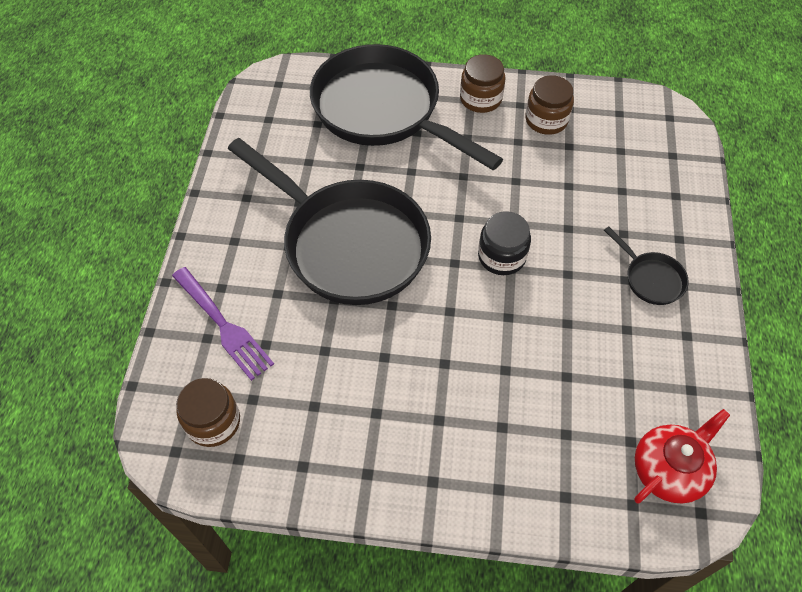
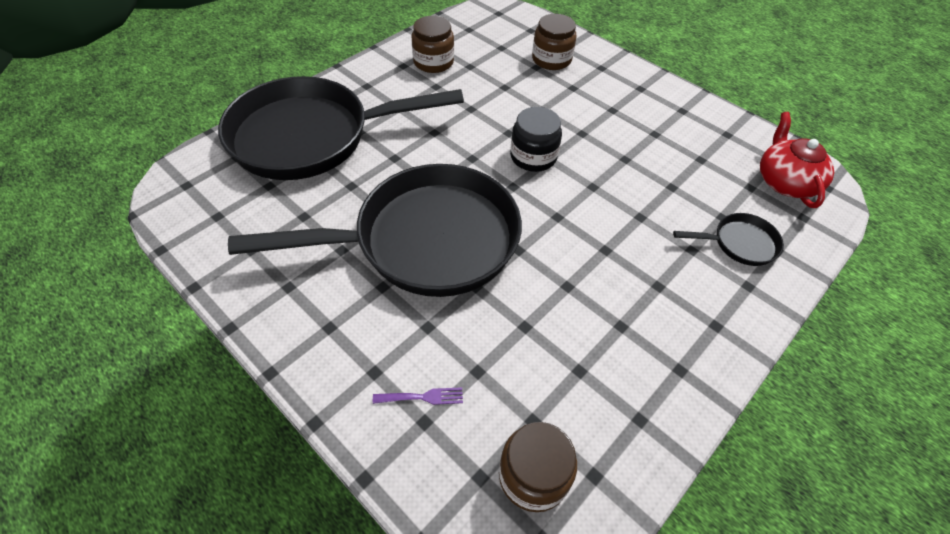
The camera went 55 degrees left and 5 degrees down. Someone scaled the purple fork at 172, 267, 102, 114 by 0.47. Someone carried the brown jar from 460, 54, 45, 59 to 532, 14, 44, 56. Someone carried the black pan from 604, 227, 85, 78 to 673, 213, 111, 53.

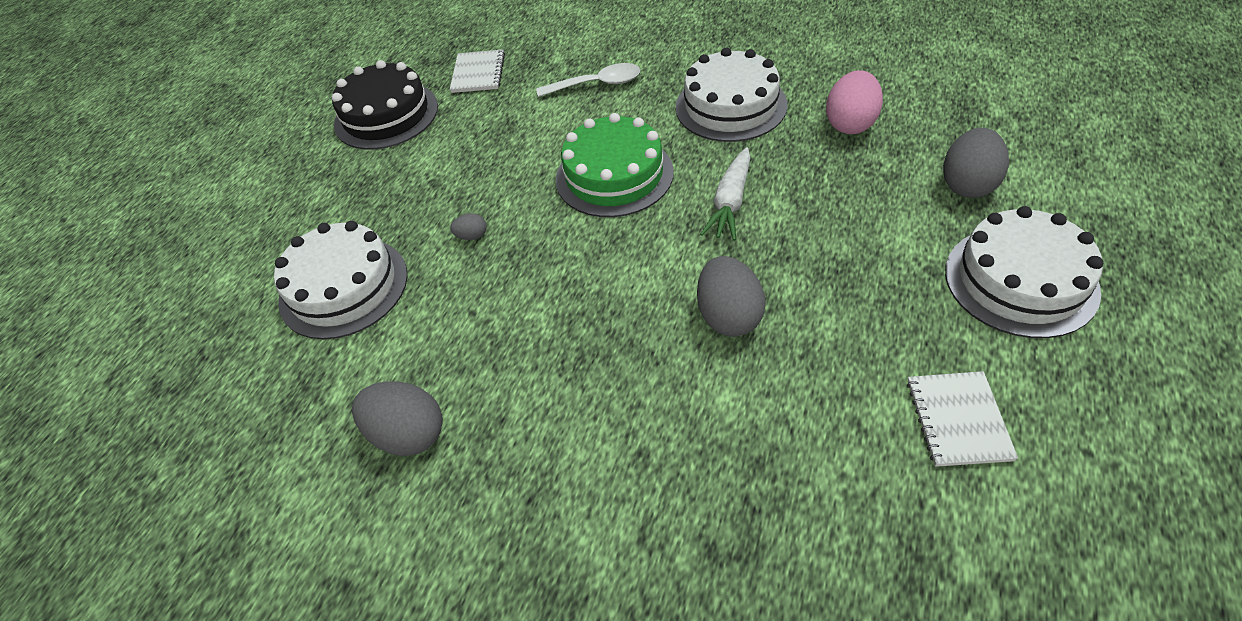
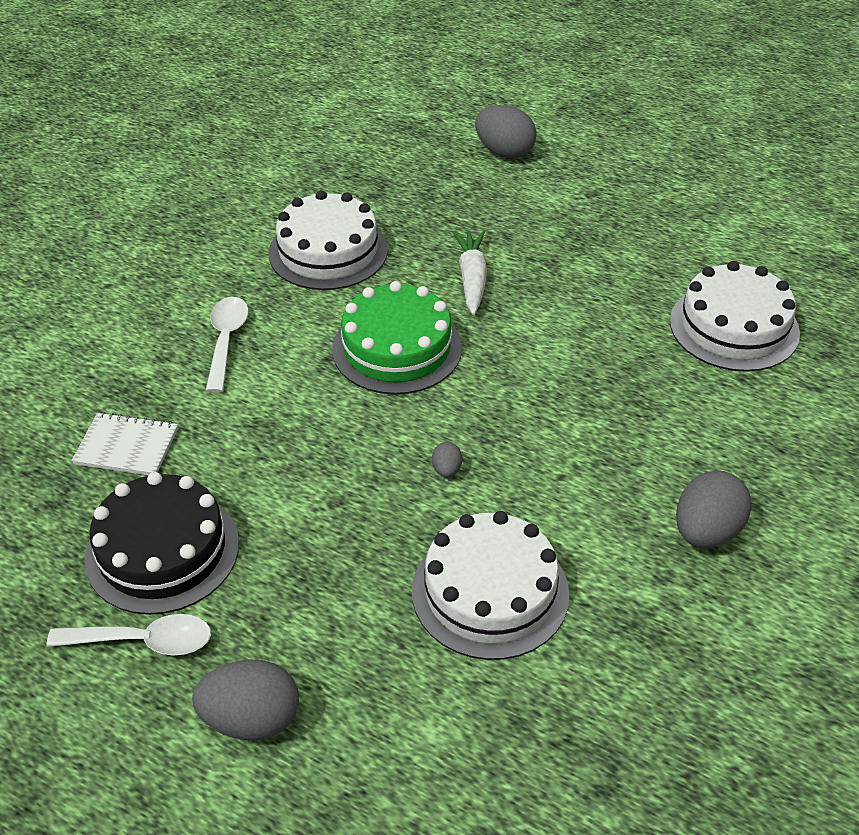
The camera went 85 degrees left and 5 degrees down. Someone carried the grey egg from 697, 256, 69, 81 to 192, 659, 107, 81. Someone rotated the white carrot at 700, 147, 50, 94 by 120 degrees counterclockwise. Someone took away the pink egg at 826, 70, 57, 64. Someone took away the white notebook at 907, 371, 111, 96. Someone carried the white cake from 945, 206, 158, 132 to 670, 261, 130, 111. Someone put down the white spoon at 47, 614, 164, 42.

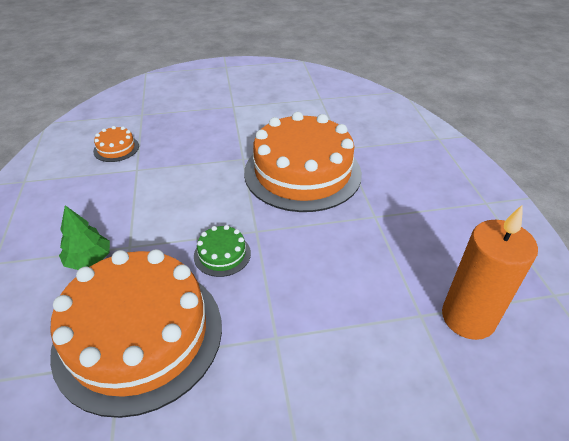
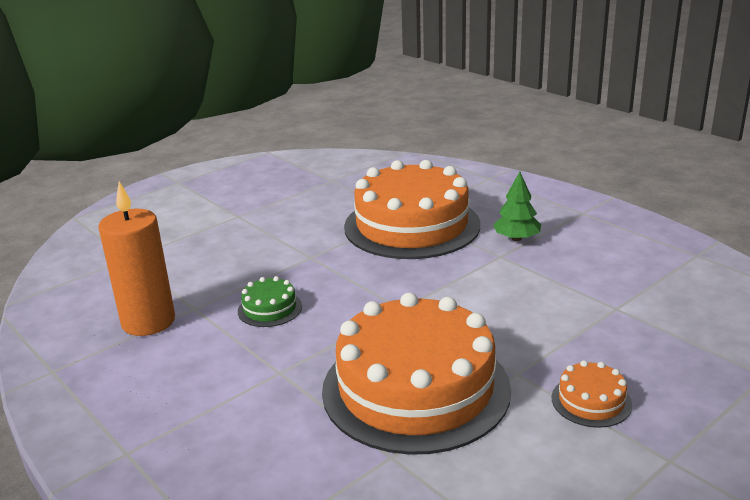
The camera went 150 degrees right and 15 degrees down. Someone carried the orange cake from 93, 126, 46, 36 to 552, 360, 80, 68. Someone carried the green cake from 194, 225, 57, 52 to 238, 276, 64, 51.

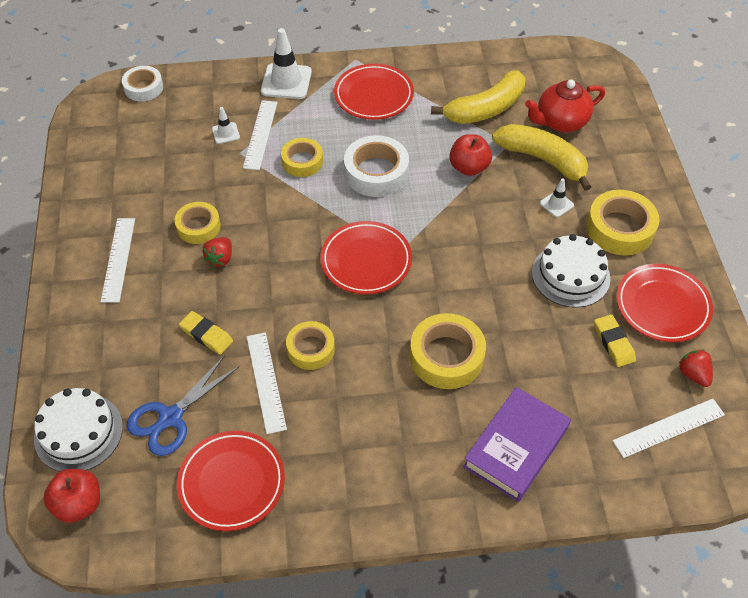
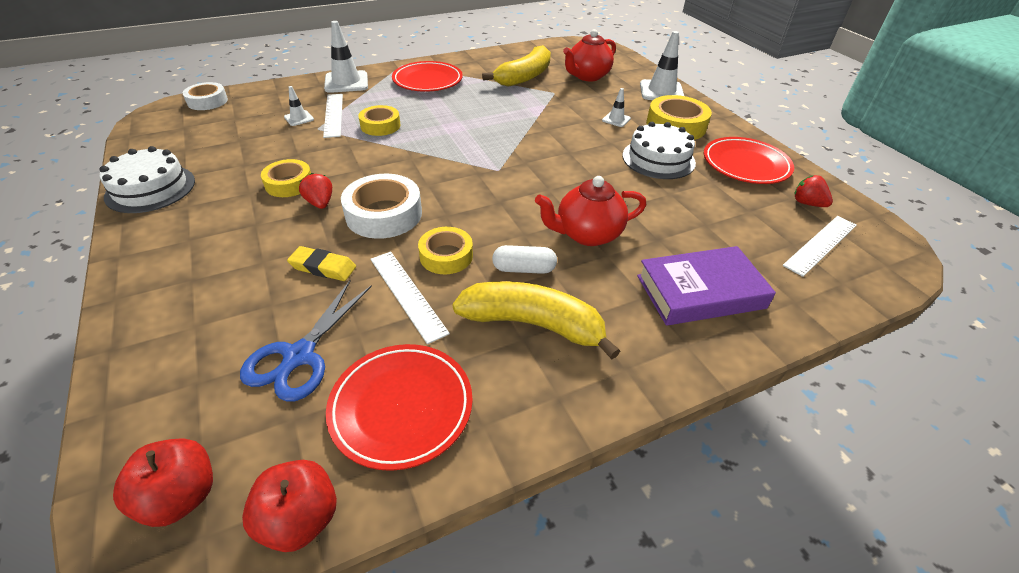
The camera went 20 degrees left and 10 degrees down. Someone carried the white cake from 34, 388, 89, 84 to 100, 146, 95, 67. Someone took away the white ruler at 100, 218, 35, 85. Someone rotated the red strawberry at 203, 237, 29, 30 by 150 degrees clockwise. Someone took away the red plate at 320, 221, 92, 73. Someone carried the white tape from 344, 135, 65, 62 to 341, 174, 81, 65. Someone swapped the yellow tape at 410, 313, 76, 76 for the red teapot at 535, 176, 111, 70. Someone carried the red apple from 449, 134, 43, 42 to 242, 460, 95, 92. Someone rotated the purple book at 463, 387, 108, 115 by 60 degrees clockwise. Someone carried the yellow banana from 492, 124, 99, 67 to 452, 281, 168, 78. Someone took away the yellow eraser at 594, 314, 42, 53. Someone put down the white capsule at 492, 245, 65, 29. Someone put down the white traffic cone at 640, 31, 44, 69.

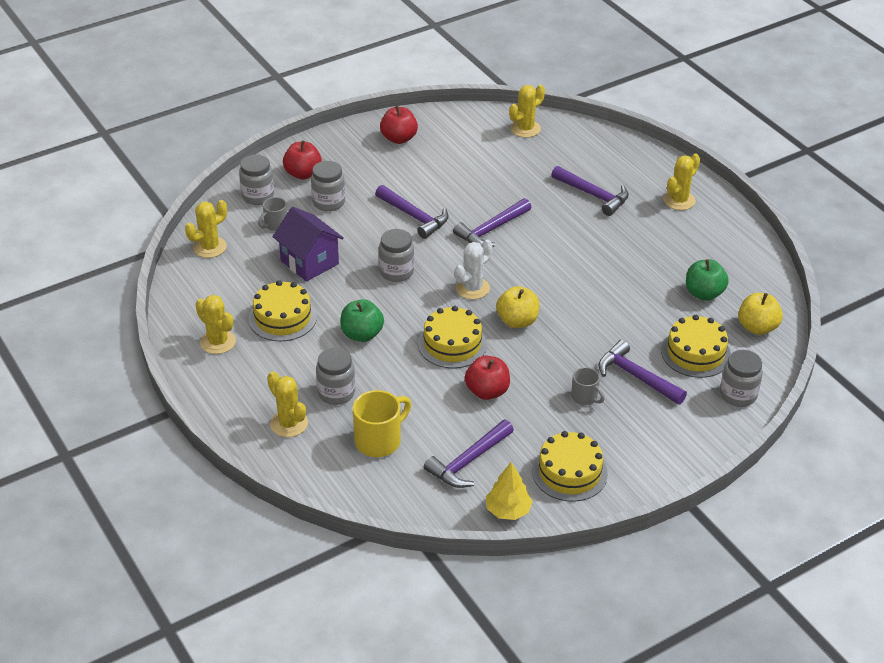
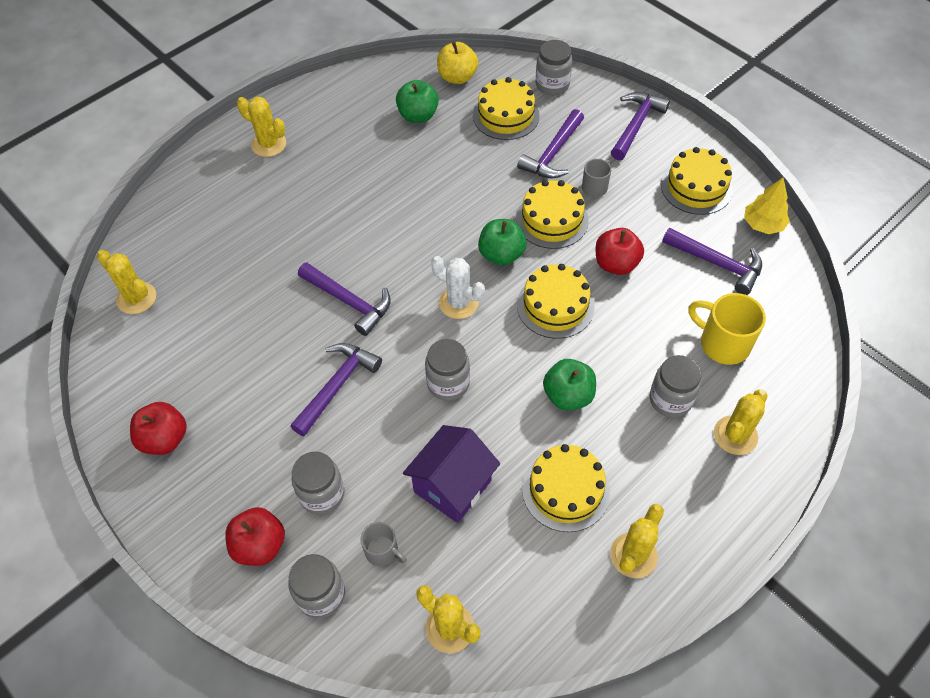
The camera went 100 degrees left and 15 degrees up. Someone repainted the yellow apple at 496, 286, 44, 42, which became the green apple at 478, 219, 49, 47. Someone carried the purple hammer from 551, 166, 78, 50 to 611, 92, 59, 68. Someone put down the yellow cake at 516, 180, 73, 69.

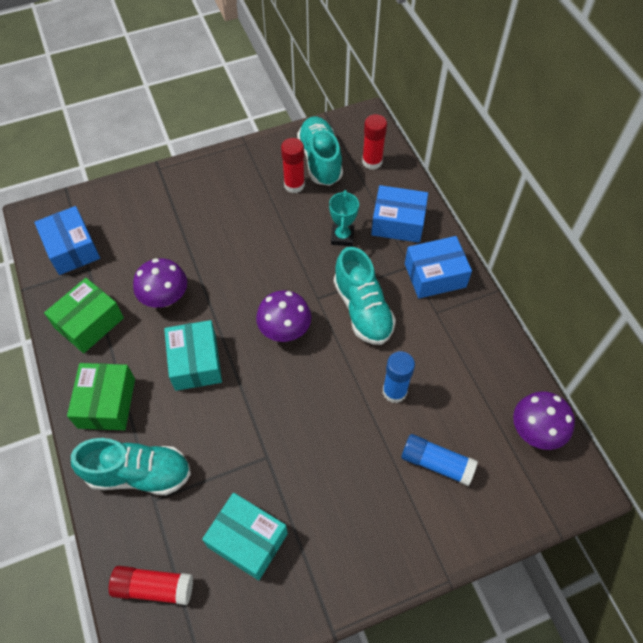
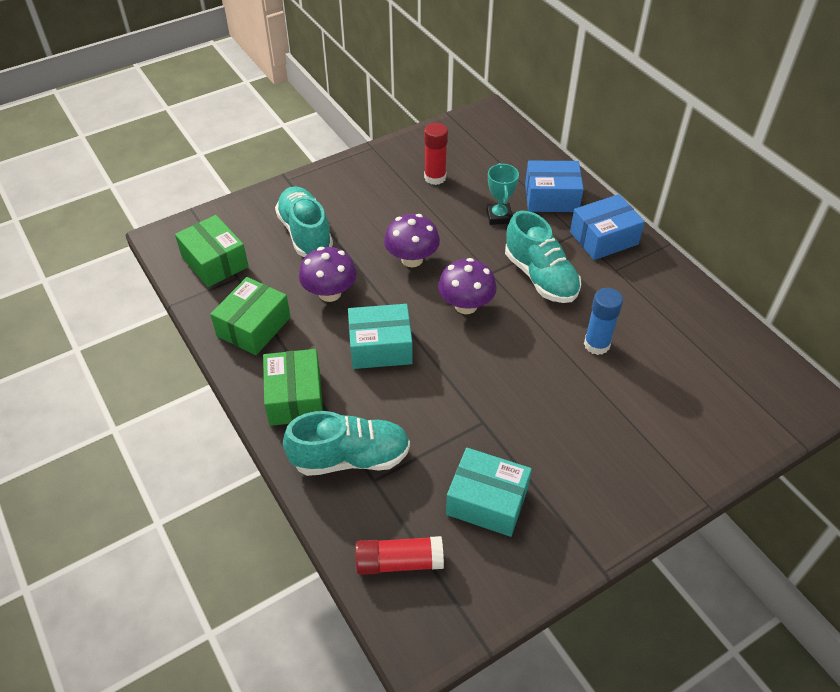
The camera went 10 degrees left and 10 degrees down. Someone repainted the blue box at 34, 206, 66, 69, which became the green box at 175, 215, 74, 72. Someone rotated the turquoise box at 164, 320, 58, 71 by 75 degrees counterclockwise. Someone carried the turquoise shoe from 297, 117, 46, 69 to 275, 186, 58, 71. Someone took away the red glue stick at 362, 114, 25, 56. Someone took away the blue glue stick at 401, 434, 77, 52. Someone carried the purple mushroom from 513, 391, 62, 59 to 384, 214, 56, 53.

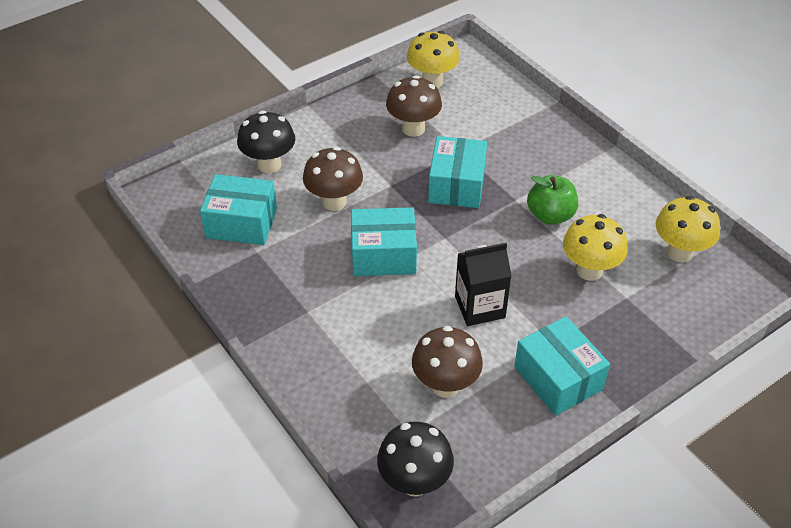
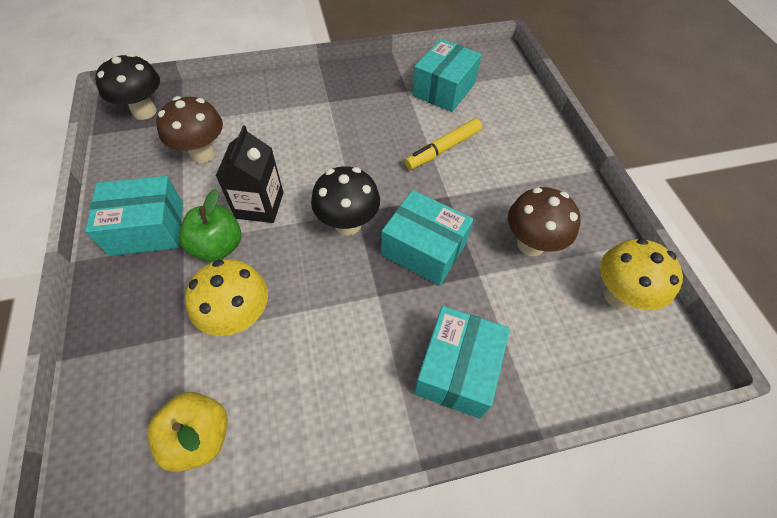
The camera went 110 degrees right and 10 degrees up. Someone carried the black mushroom from 237, 111, 58, 62 to 311, 166, 69, 69. Someone swapped the brown mushroom at 303, 147, 60, 64 for the yellow marker at 404, 118, 78, 52. Someone carried the turquoise box from 351, 207, 66, 69 to 414, 306, 96, 113. Someone carried the green apple from 527, 175, 51, 50 to 179, 189, 62, 73. Someone swapped the yellow mushroom at 656, 196, 64, 66 for the yellow apple at 147, 392, 81, 80.

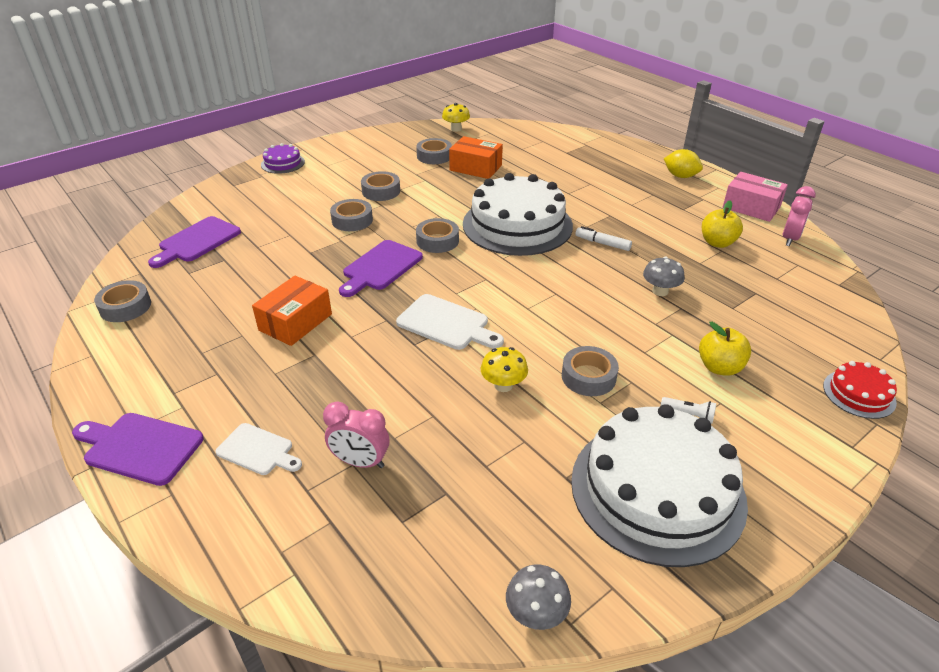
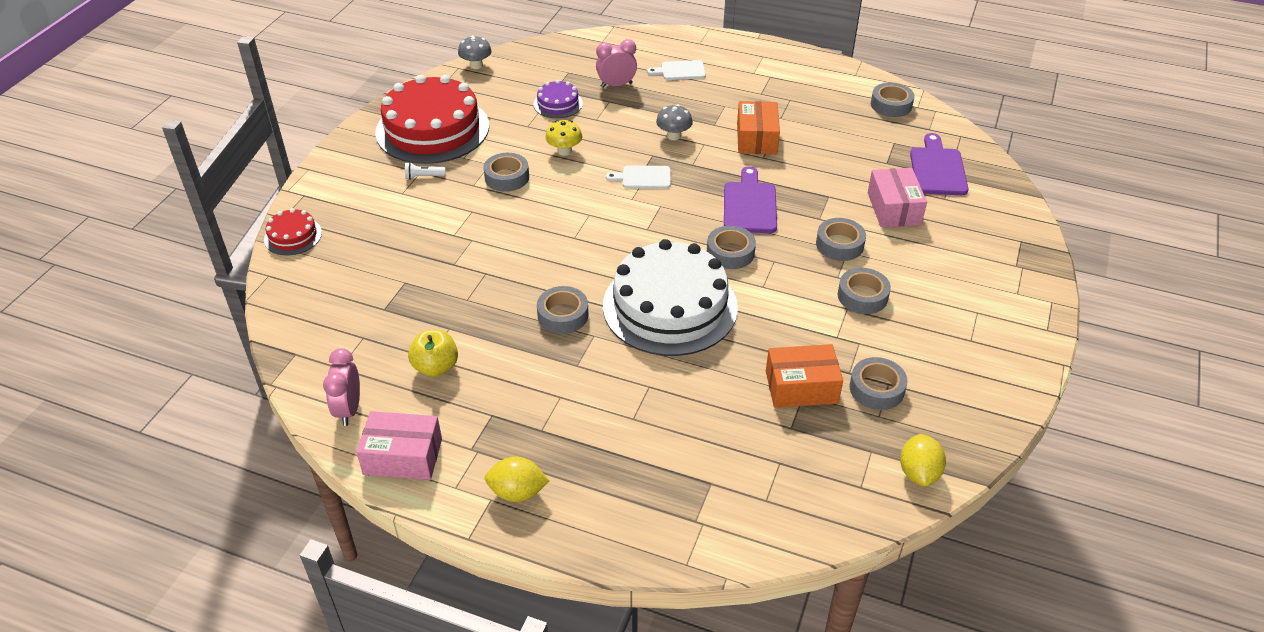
The camera went 150 degrees right and 5 degrees up. Someone took away the purple cutting board at 72, 413, 132, 73. Someone carried the purple cake from 261, 143, 44, 31 to 533, 80, 50, 38. Someone scaled the white cutting board at 396, 294, 108, 56 by 0.67. Someone swapped the yellow mushroom at 442, 103, 28, 29 for the yellow lemon at 900, 434, 46, 52. Someone repainted the white cake at 571, 404, 177, 163, which became the red cake at 375, 75, 114, 89. Someone swapped the white marker at 575, 226, 57, 25 for the grey tape at 537, 286, 52, 48. Someone carried the grey mushroom from 643, 257, 41, 39 to 656, 104, 37, 36. Someone took away the yellow apple at 699, 322, 52, 54. Someone put down the pink box at 868, 168, 59, 59.

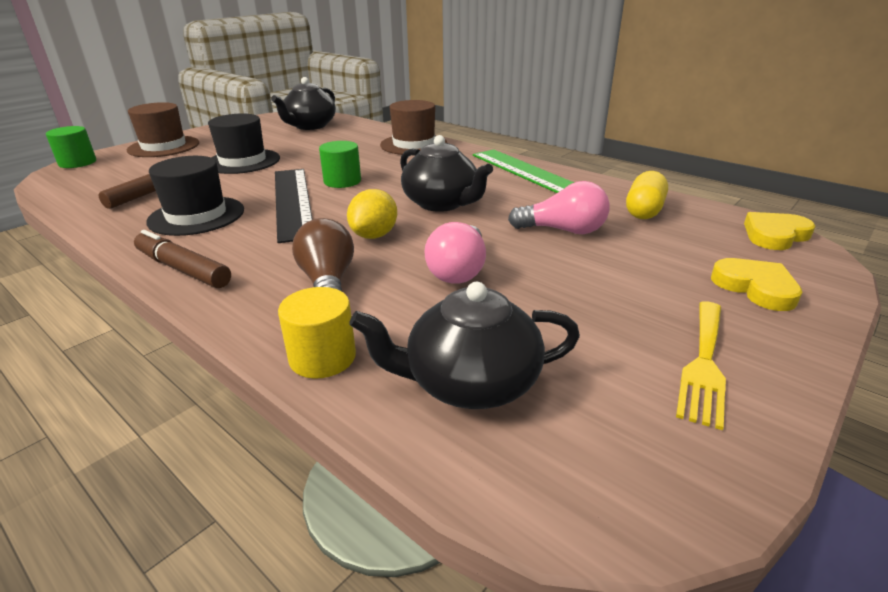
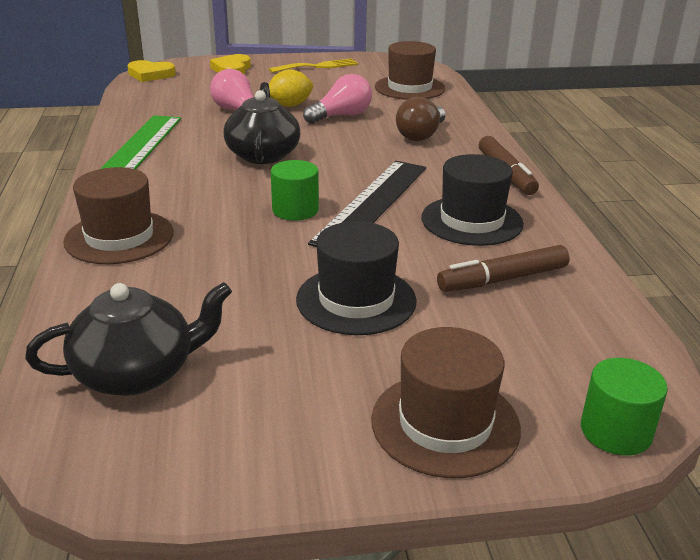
The camera went 140 degrees left and 0 degrees up. Someone took away the yellow cylinder at 278, 287, 78, 92. Someone carried the yellow lemon from 347, 189, 50, 50 to 269, 70, 44, 37. Someone swapped the black teapot at 349, 282, 231, 127 for the brown hat at 375, 41, 71, 59. Someone took away the yellow capsule at 626, 171, 42, 48.

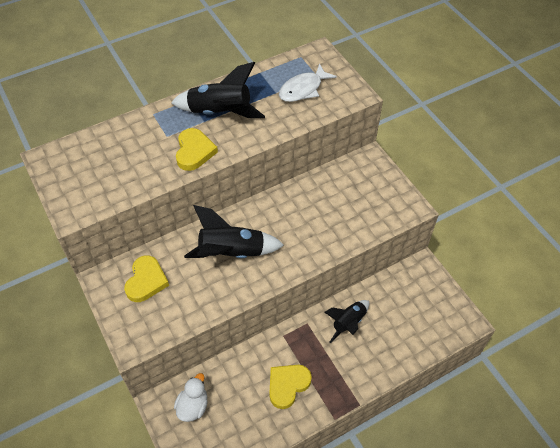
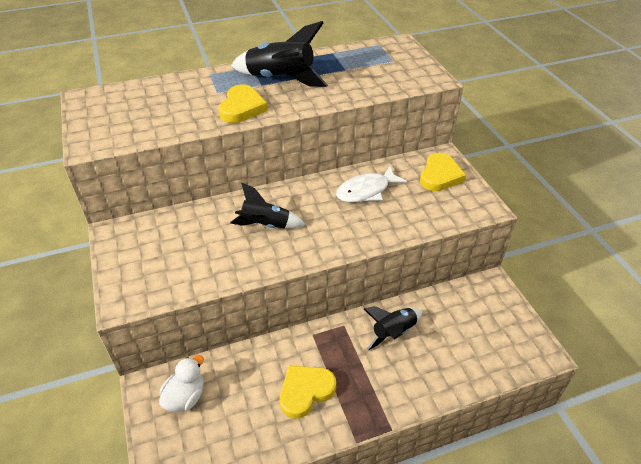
The camera went 10 degrees right and 10 degrees down. Someone carried the yellow heart from 124, 255, 45, 47 to 420, 153, 46, 38. Someone scaled the black rocket at 184, 205, 100, 53 by 0.65. Someone carried the white fish from 279, 63, 58, 39 to 336, 166, 71, 36.

